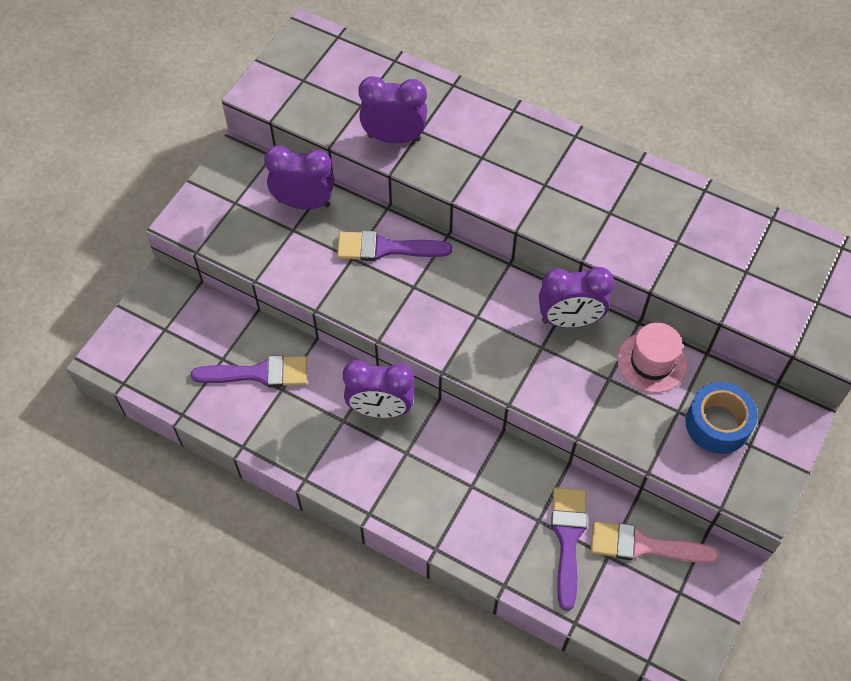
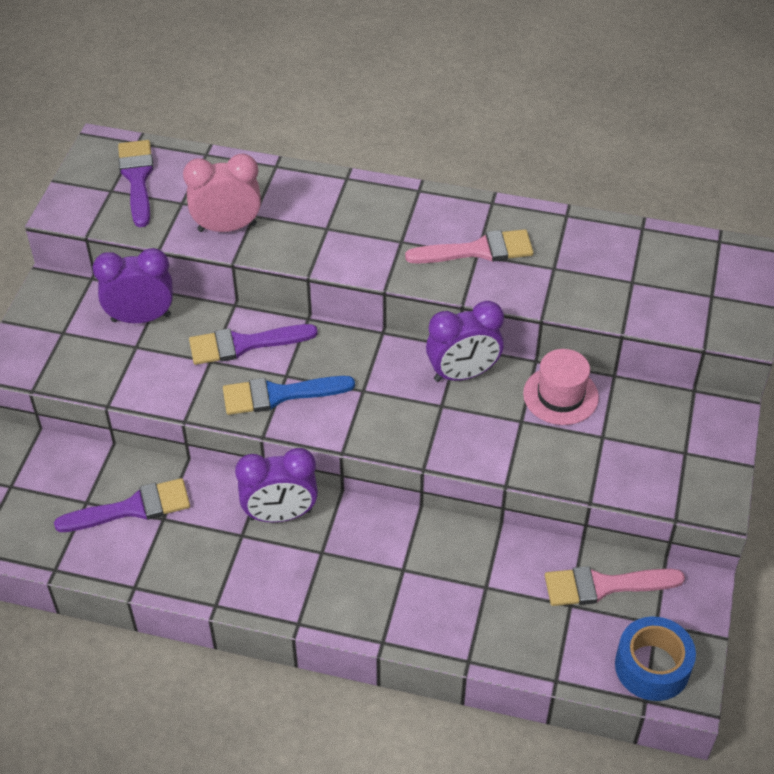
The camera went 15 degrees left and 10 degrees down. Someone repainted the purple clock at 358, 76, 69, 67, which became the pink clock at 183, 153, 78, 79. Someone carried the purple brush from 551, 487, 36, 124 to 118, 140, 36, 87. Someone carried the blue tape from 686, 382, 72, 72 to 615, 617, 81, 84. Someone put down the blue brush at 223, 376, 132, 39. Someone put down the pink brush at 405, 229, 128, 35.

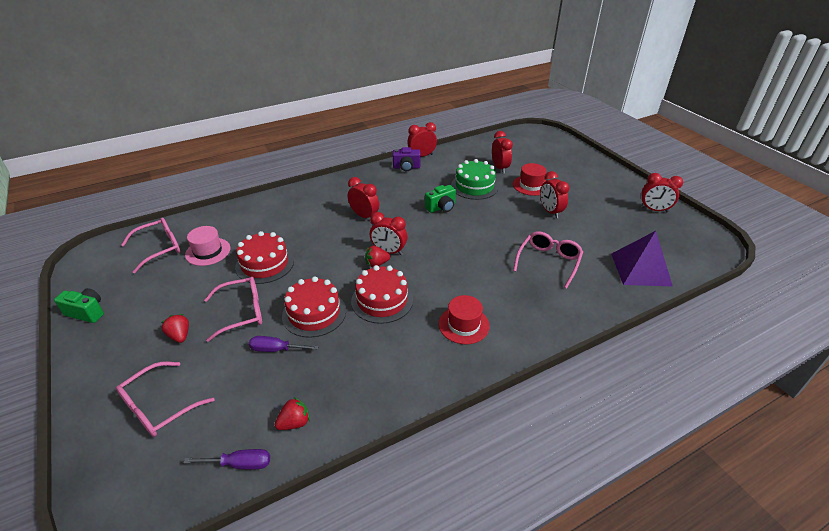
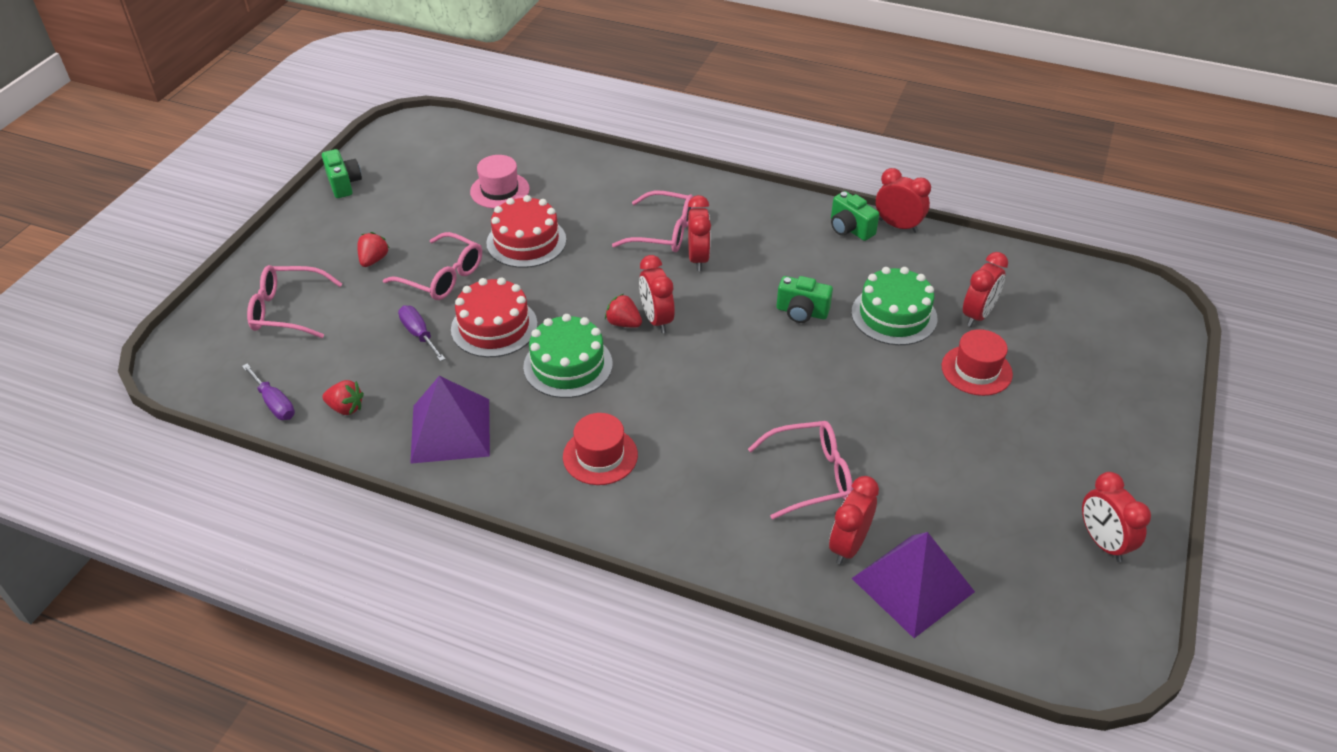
The camera went 50 degrees right and 5 degrees up. Someone carried the pink glasses from 121, 218, 59, 55 to 612, 191, 82, 61. Someone repainted the red cake at 351, 265, 62, 59, which became the green cake at 523, 314, 90, 84. Someone repainted the purple camera at 393, 147, 28, 24, which became the green camera at 831, 191, 48, 50. Someone carried the red clock from 540, 171, 29, 47 to 829, 476, 50, 89. Someone put down the purple pyramid at 410, 376, 80, 88.

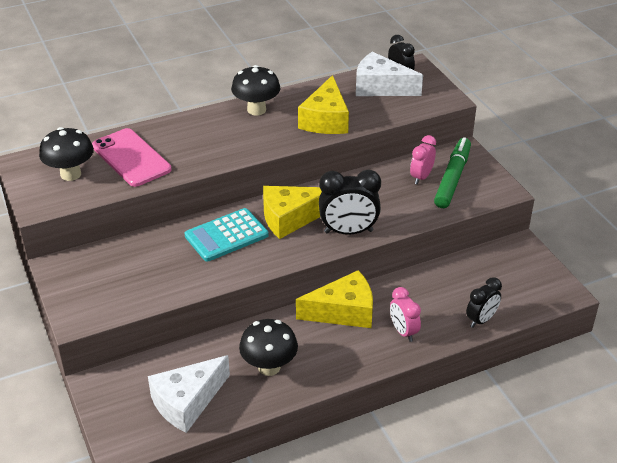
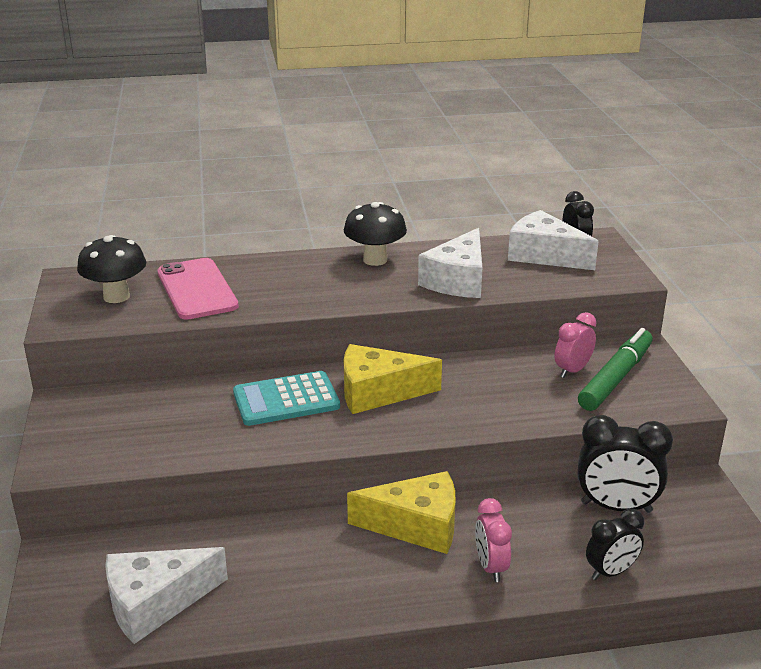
The camera went 15 degrees right and 10 degrees down. Someone took away the black mushroom at 239, 319, 59, 57. Someone repainted the yellow cheese at 298, 75, 51, 59, which became the white cheese at 418, 228, 64, 70. Someone carried the black clock from 319, 170, 62, 65 to 578, 415, 95, 98.

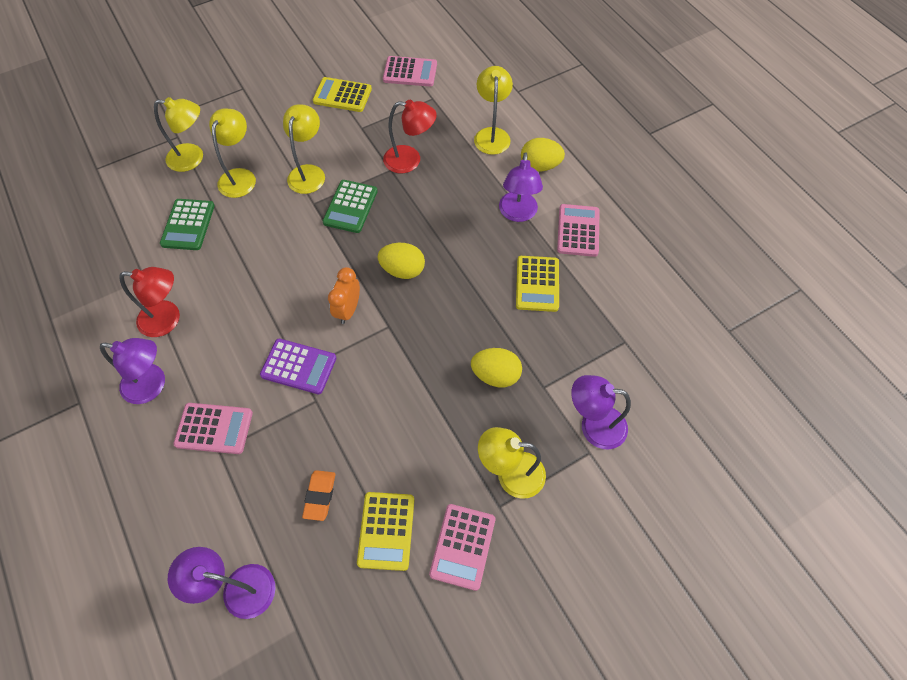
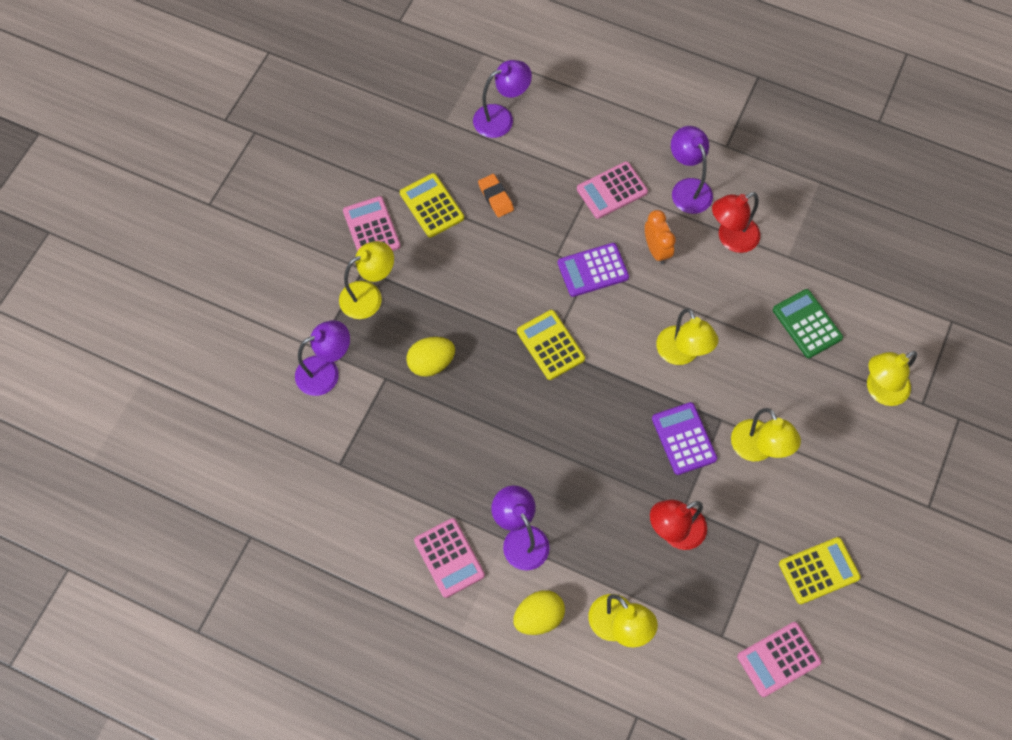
The camera went 145 degrees right and 5 degrees up. Someone rotated the purple lamp at 100, 338, 65, 66 by 90 degrees clockwise. Someone carried the yellow lamp from 209, 108, 47, 90 to 656, 308, 62, 57. Someone repainted the green calculator at 323, 180, 55, 53, which became the purple calculator at 652, 402, 65, 73. Someone carried the orange clock from 328, 267, 32, 57 to 645, 210, 31, 54. Someone took away the yellow egg at 378, 243, 47, 36. Someone carried the yellow calculator from 516, 256, 43, 56 to 517, 310, 68, 70.

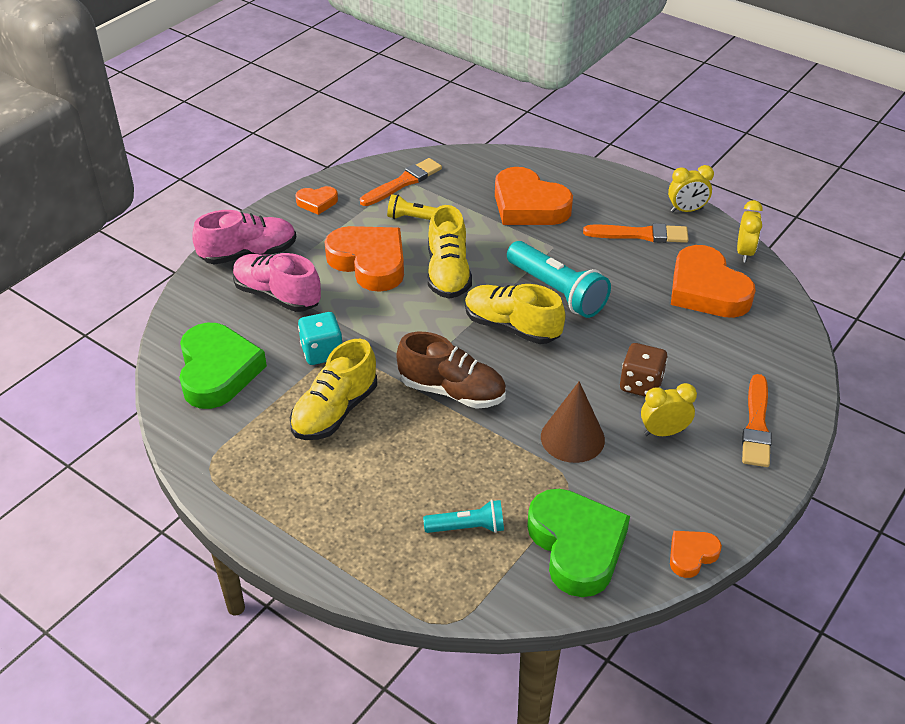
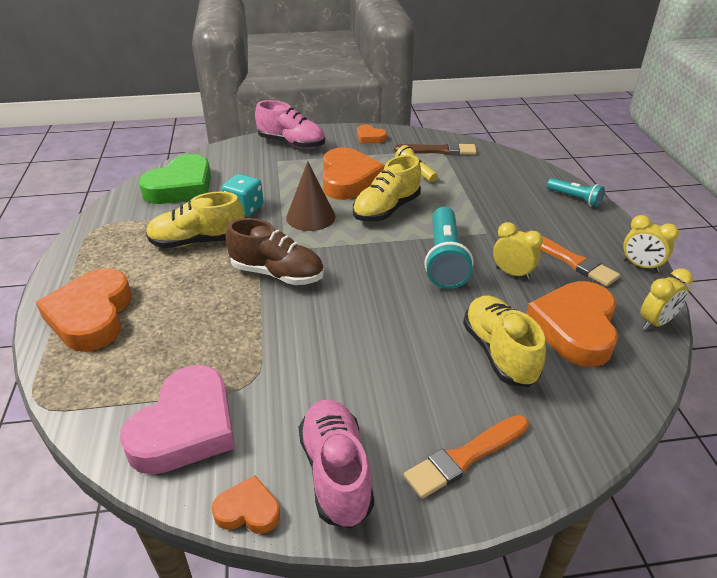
The camera went 45 degrees right and 5 degrees down. Someone carried the pink shoe from 233, 253, 88, 59 to 299, 400, 75, 128. Someone repainted the orange brush at 360, 158, 82, 48, which became the brown brush at 394, 142, 83, 13. Someone rotated the brown shoe at 396, 332, 110, 77 by 45 degrees counterclockwise. Someone carried the turquoise flashlight from 423, 500, 81, 33 to 547, 178, 58, 29. Someone carried the yellow shoe from 465, 284, 100, 60 to 463, 296, 83, 91. Someone carried the orange heart from 495, 167, 78, 58 to 36, 268, 96, 84. Someone repainted the green heart at 527, 489, 103, 108, which became the pink heart at 120, 365, 115, 110. Someone carried the brown cone from 541, 381, 64, 82 to 286, 161, 49, 70. Someone took away the brown dice at 620, 343, 48, 54. Someone carried the yellow clock from 641, 383, 56, 53 to 493, 222, 50, 58.

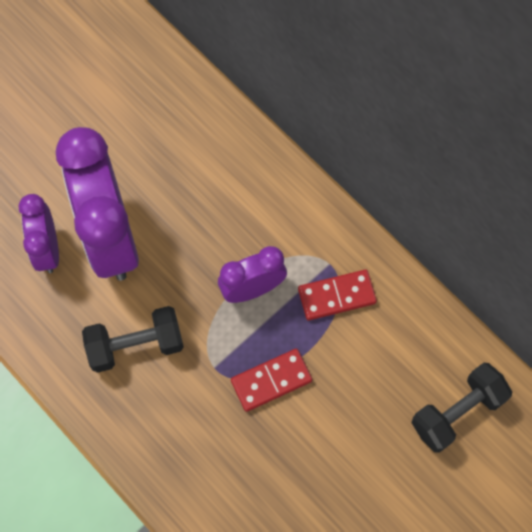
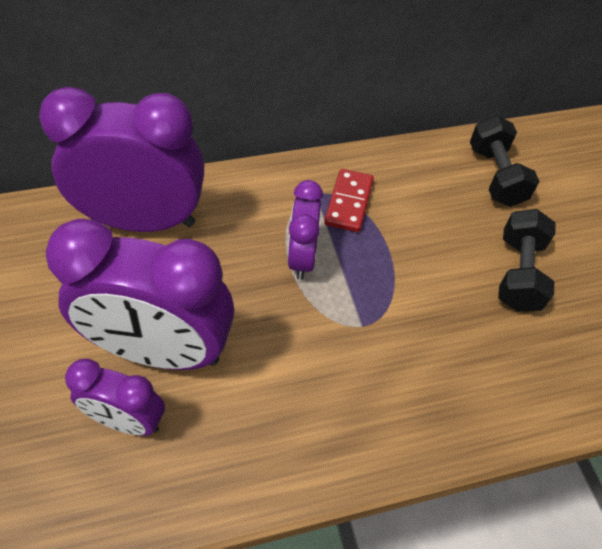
The camera went 65 degrees left and 15 degrees down. Someone carried the black dumbbell from 82, 306, 102, 67 to 498, 209, 58, 103. Someone took away the red domino at 231, 349, 81, 63. Someone put down the purple clock at 39, 87, 165, 145.

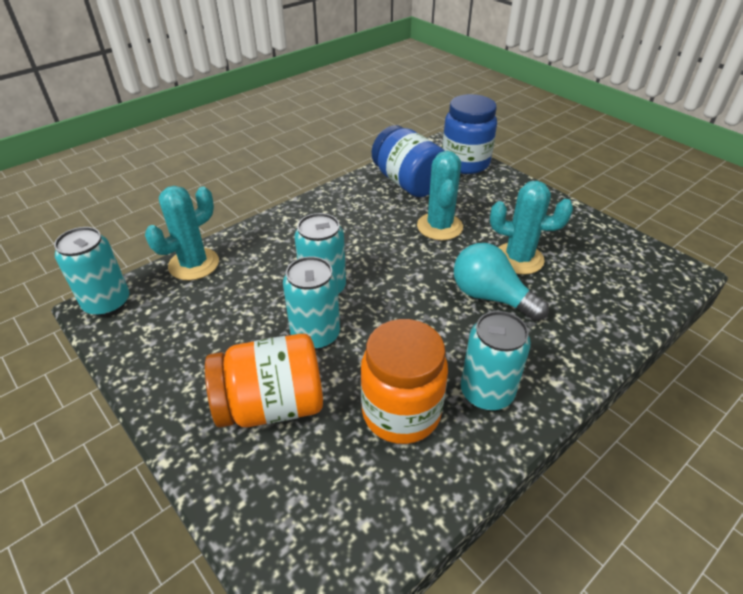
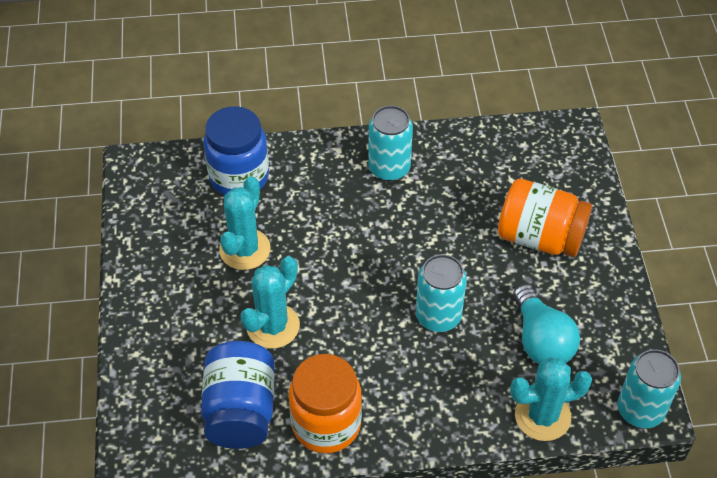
The camera went 145 degrees left and 10 degrees up. Someone took away the turquoise can at 283, 256, 57, 94. Someone carried the orange jar from 360, 319, 88, 125 to 289, 354, 73, 99. Someone carried the blue jar from 442, 94, 55, 80 to 203, 106, 66, 89. Someone carried the turquoise light bulb from 454, 243, 95, 78 to 513, 284, 67, 80. Someone rotated the turquoise cactus at 490, 181, 83, 94 by 60 degrees clockwise.

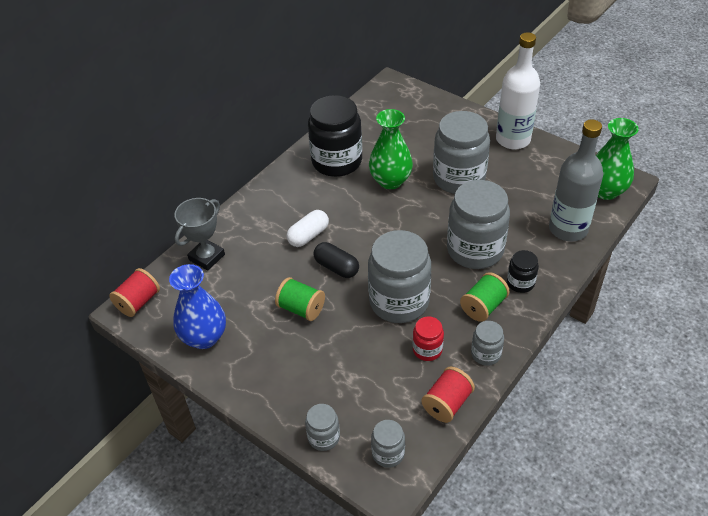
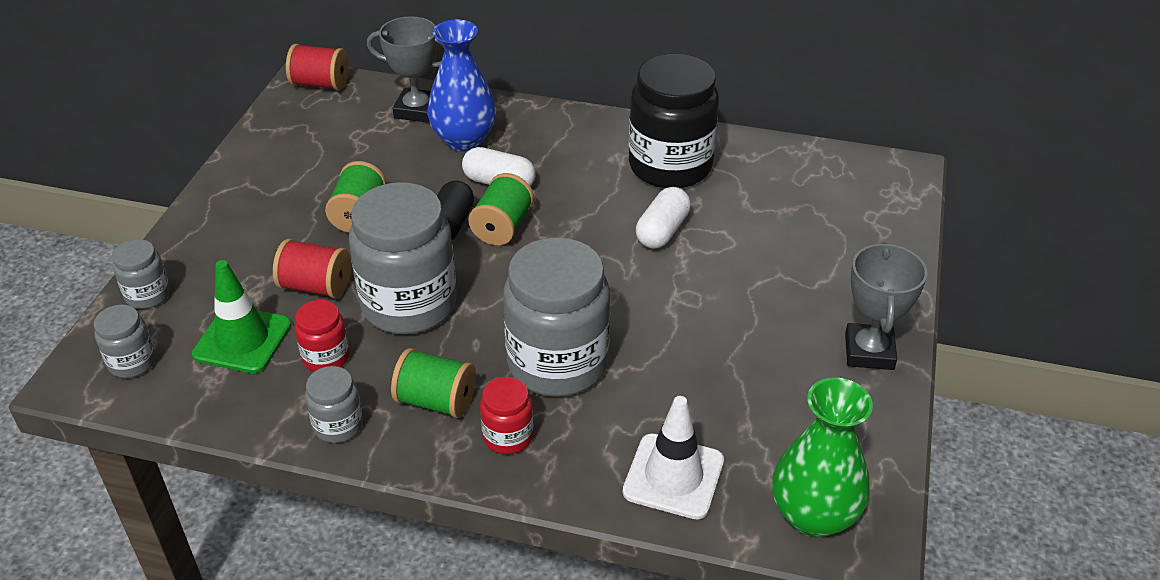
The camera went 65 degrees right and 5 degrees down. Someone carried the blue vase from 169, 264, 57, 85 to 427, 20, 69, 132. Someone swapped the green vase at 369, 109, 44, 80 for the white capsule at 636, 187, 55, 62. Someone carried the red spool from 421, 367, 54, 56 to 273, 239, 78, 60. Someone took away the grey jar at 433, 111, 57, 83. Someone swapped the white bottle at 496, 32, 44, 117 for the grey trophy at 845, 242, 82, 128. Someone repainted the black jar at 507, 250, 32, 43, which became the red jar at 480, 377, 53, 77. Someone swapped the grey bottle at 549, 119, 54, 122 for the white traffic cone at 623, 396, 101, 124. Someone put down the green traffic cone at 192, 260, 100, 113. Someone put down the green spool at 468, 173, 66, 72.

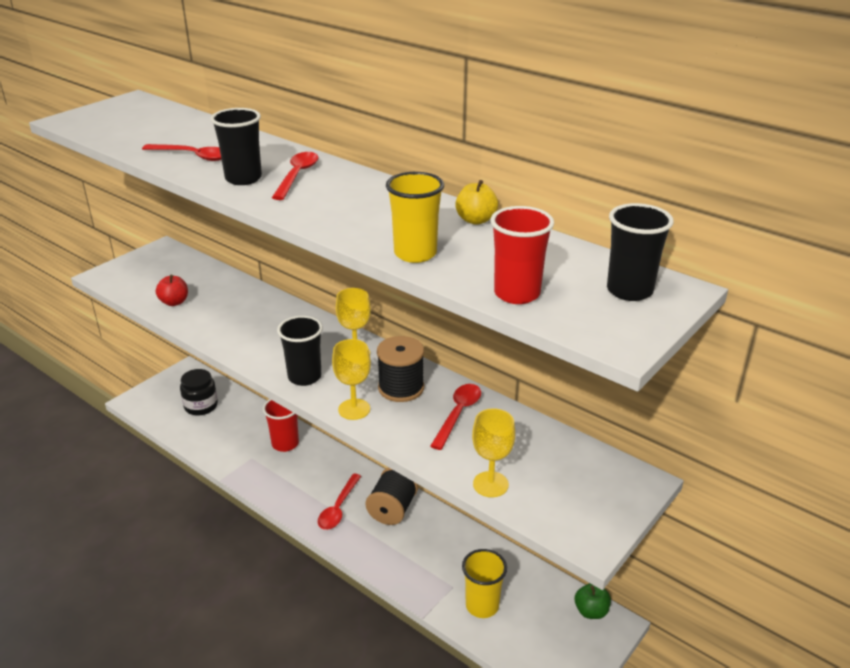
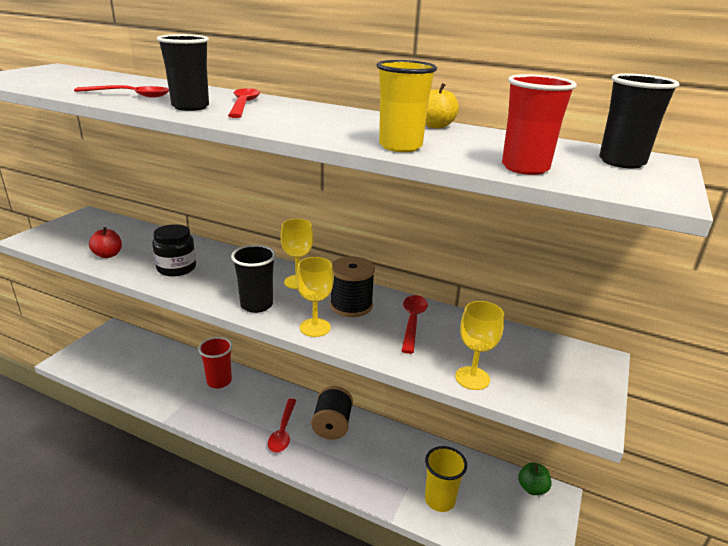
The camera went 15 degrees left and 5 degrees down. Someone carried the black jar from 180, 369, 38, 47 to 152, 224, 44, 52.

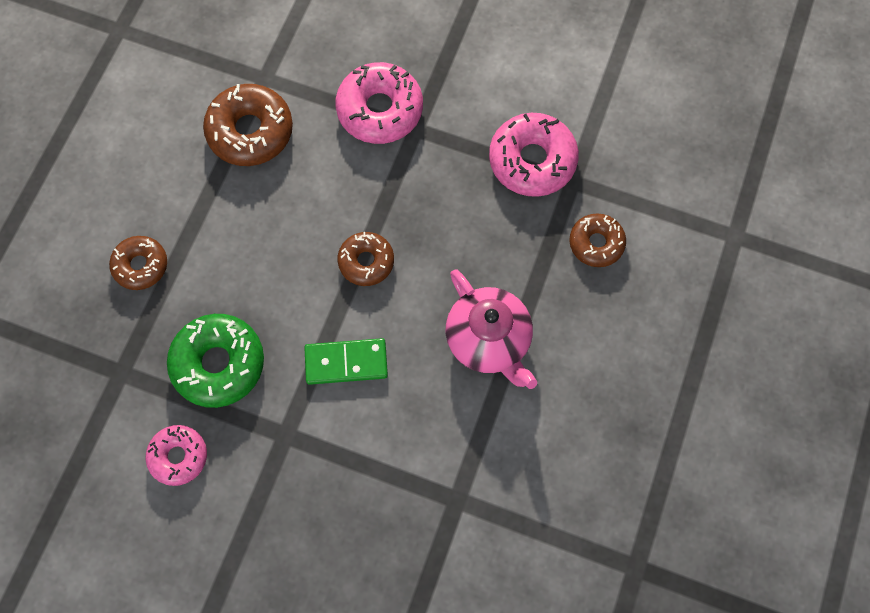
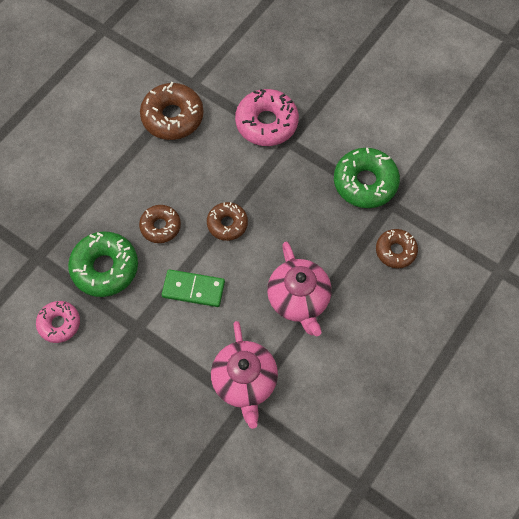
The camera went 15 degrees right and 5 degrees down. Someone carried the brown donut from 109, 236, 58, 54 to 139, 205, 42, 38. Someone repainted the pink donut at 489, 113, 90, 84, which became the green donut at 334, 148, 66, 60. Someone put down the pink teapot at 211, 321, 67, 108.

